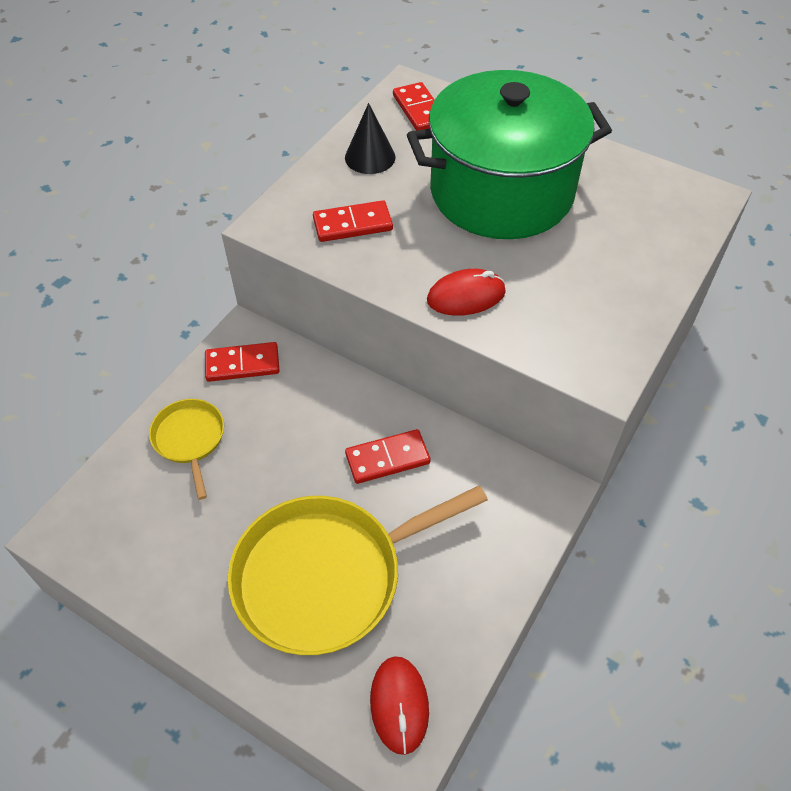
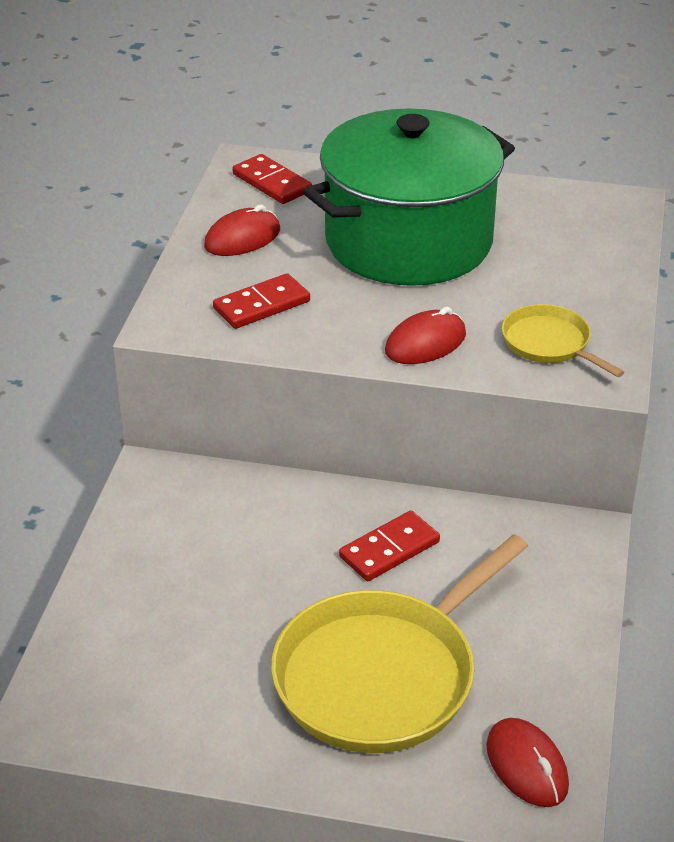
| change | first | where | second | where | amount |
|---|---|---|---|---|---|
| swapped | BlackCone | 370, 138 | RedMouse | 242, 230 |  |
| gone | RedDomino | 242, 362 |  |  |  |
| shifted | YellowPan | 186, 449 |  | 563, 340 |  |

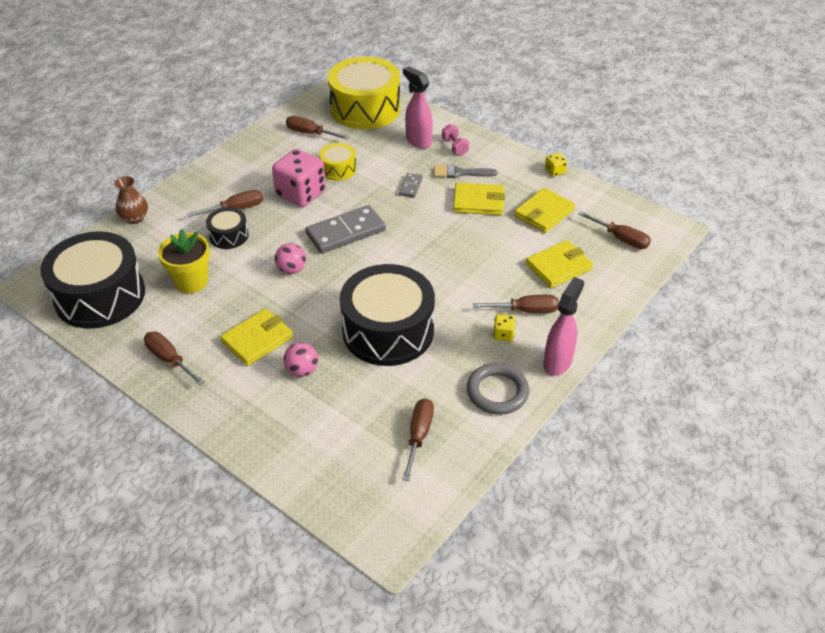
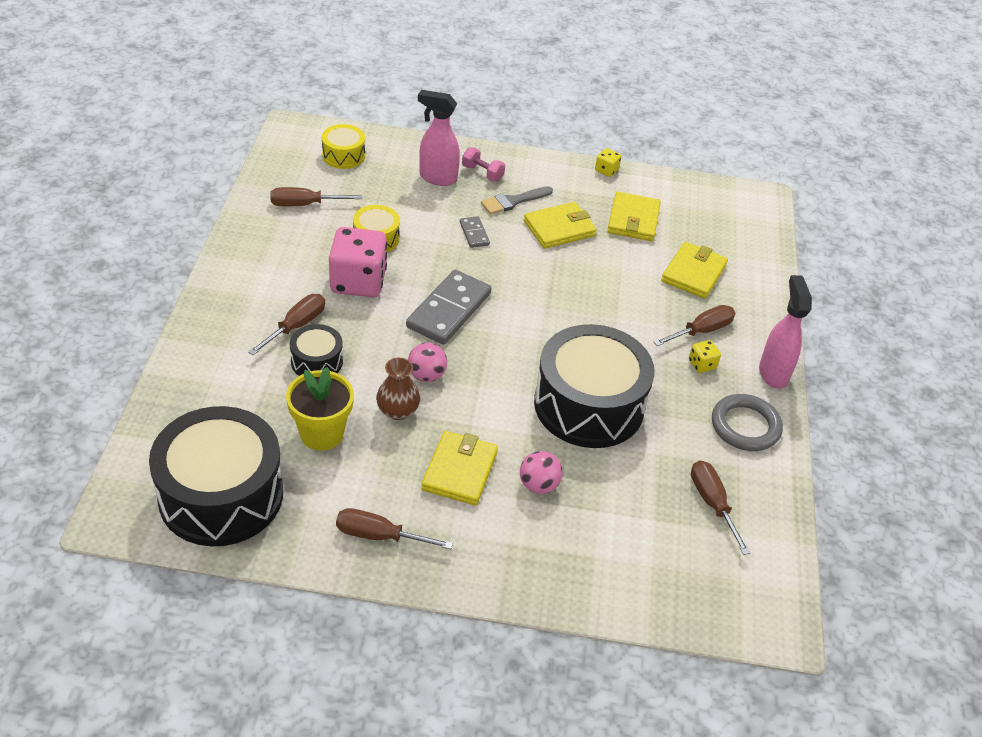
| change | first | where | second | where | amount |
|---|---|---|---|---|---|
| scaled | YellowDrum | 364, 93 |  | 343, 146 | x0.47 |
| shifted | BrownVase | 131, 200 |  | 398, 388 |  |
| gone | BrownScrewdriver | 614, 230 |  |  |  |

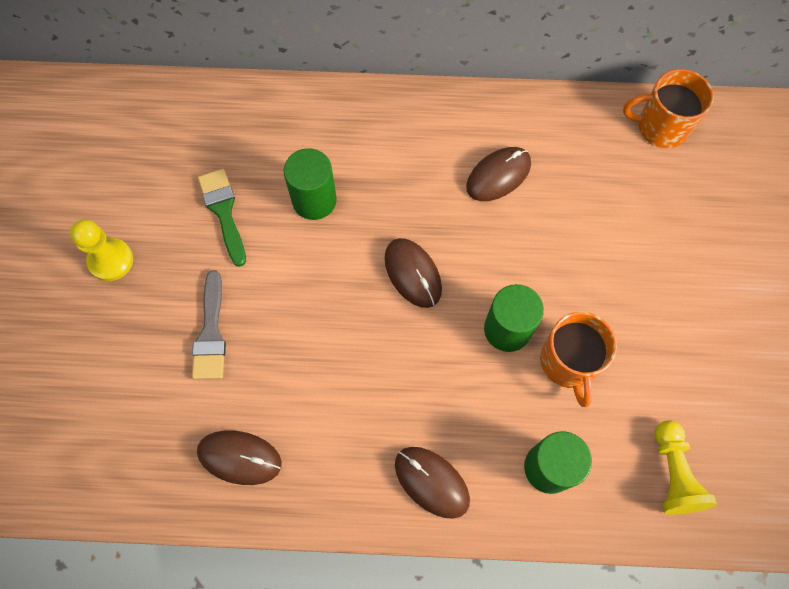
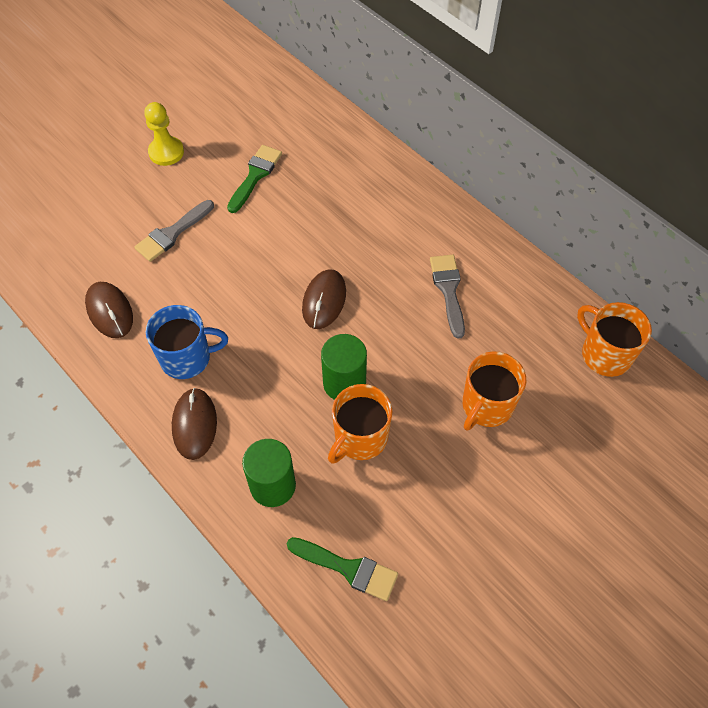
| change | first | where | second | where | amount |
|---|---|---|---|---|---|
| swapped | BrownMouse | 498, 174 | GreyBrush | 447, 297 |  |
| gone | GreenCylinder | 310, 184 |  |  |  |
| swapped | YellowPawn | 686, 467 | GreenBrush | 342, 569 |  |
| new |  |  | BlueMug | 187, 342 |  |
| new |  |  | OrangeMug | 494, 391 |  |

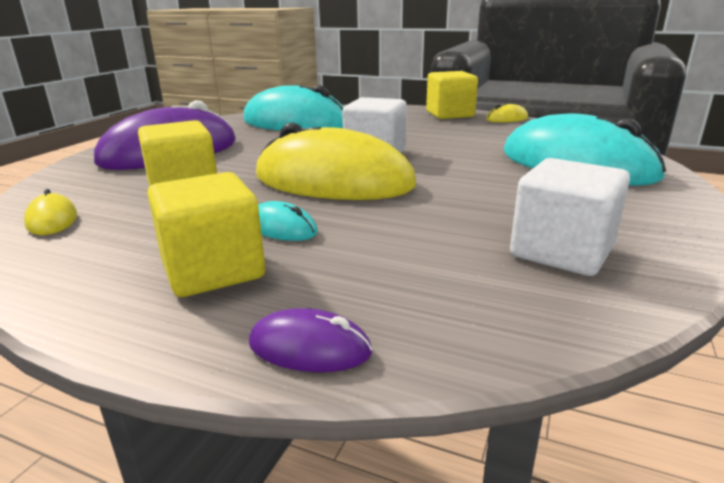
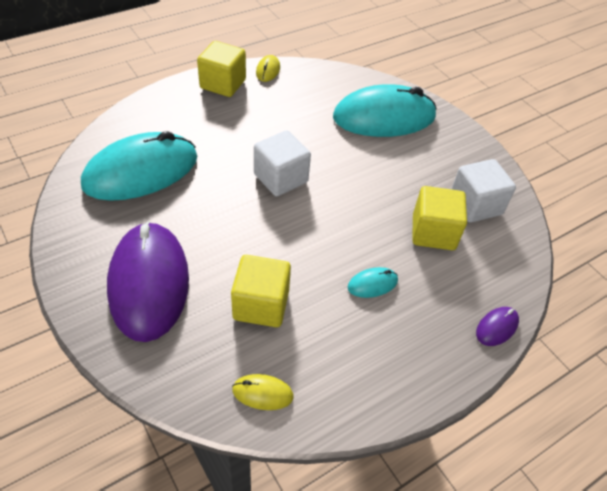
| change | first | where | second | where | amount |
|---|---|---|---|---|---|
| gone | YellowMouse | 336, 161 |  |  |  |
| shifted | YellowCube | 206, 234 |  | 439, 218 |  |

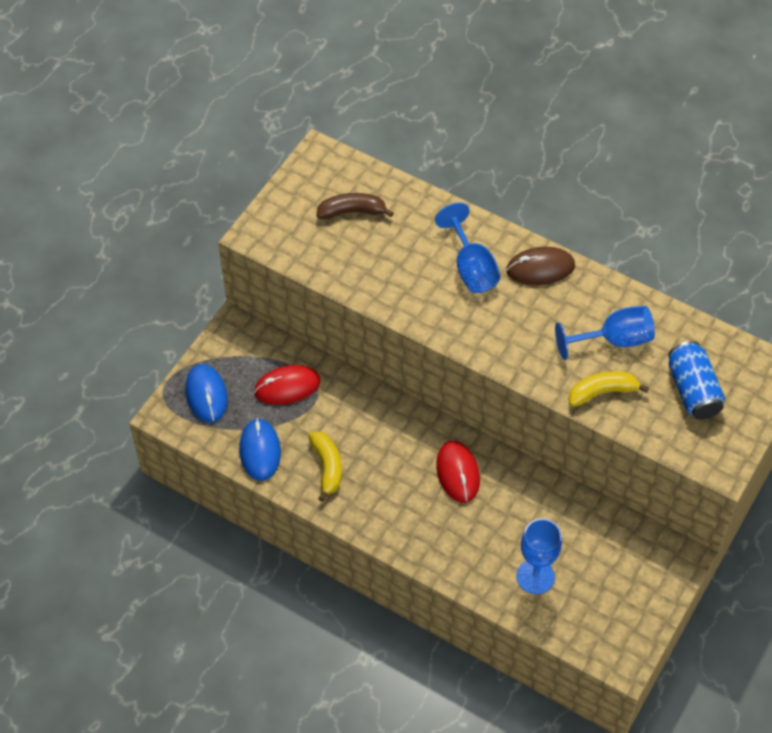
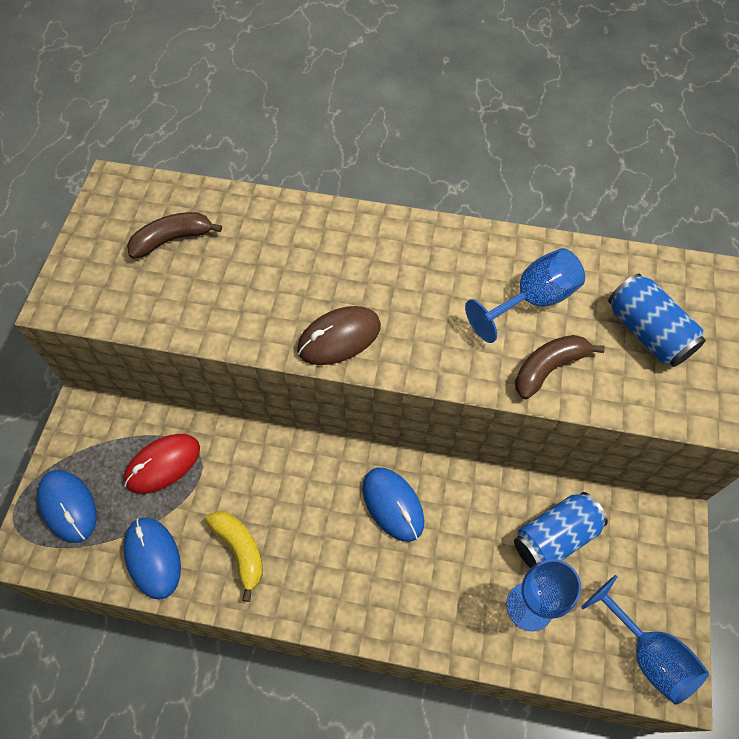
| change | first | where | second | where | amount |
|---|---|---|---|---|---|
| shifted | BlueGoblet | 468, 248 |  | 645, 640 |  |
| shifted | BrownMouse | 540, 266 |  | 339, 335 |  |
| repainted | YellowBanana | 608, 389 | BrownBanana | 560, 367 |  |
| repainted | RedMouse | 458, 472 | BlueMouse | 393, 505 |  |
| new |  |  | BlueCan | 561, 530 |  |

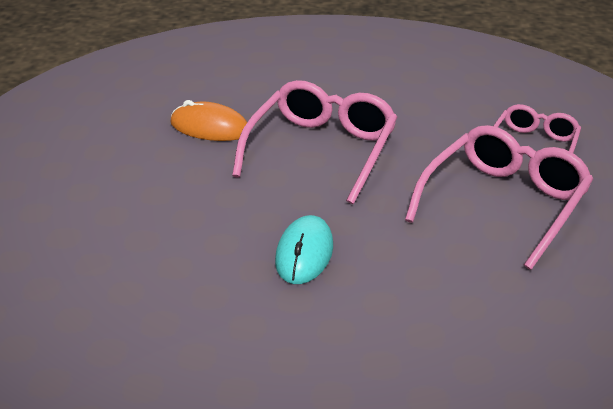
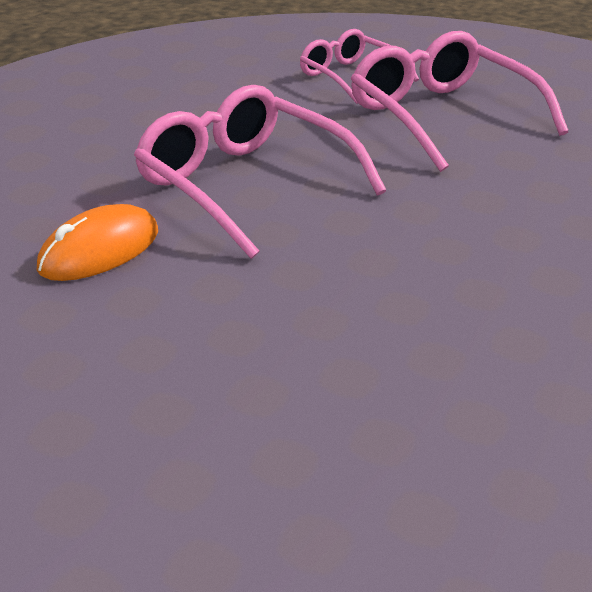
| change | first | where | second | where | amount |
|---|---|---|---|---|---|
| gone | TurquoiseMouse | 304, 249 |  |  |  |

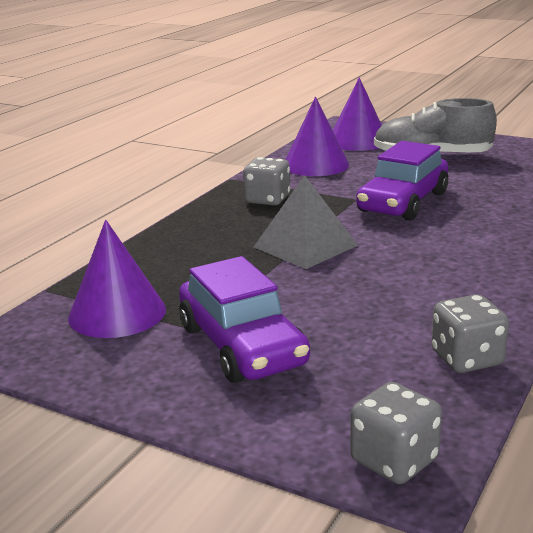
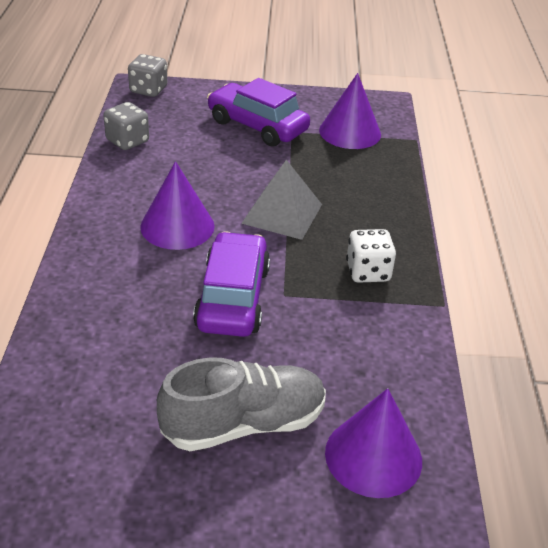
| change | first | where | second | where | amount |
|---|---|---|---|---|---|
| shifted | PurpleCone | 317, 136 |  | 177, 205 |  |
| repainted | GreyDice | 266, 181 | WhiteDice | 371, 256 |  |

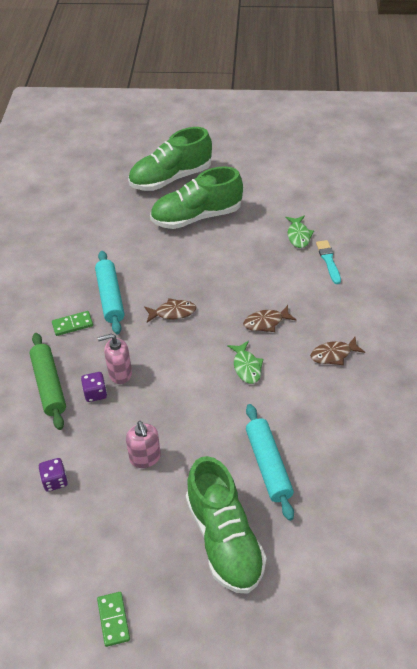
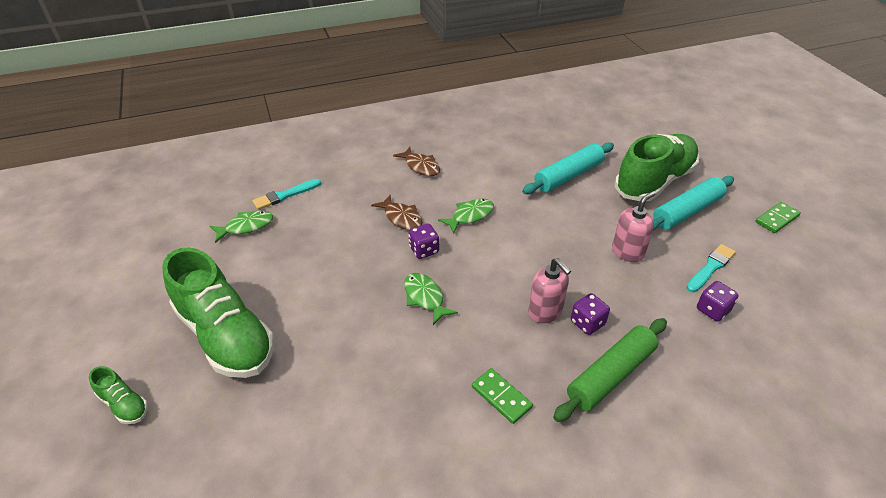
| change | first | where | second | where | amount |
|---|---|---|---|---|---|
| scaled | GreenShoe | 170, 159 |  | 118, 395 | x0.43 |
| shifted | TurquoiseRollingPin | 110, 292 |  | 693, 203 |  |
| repainted | BrownFish | 170, 310 | GreenFish | 431, 299 |  |
| new |  |  | PurpleDice | 424, 241 |  |
| new |  |  | TurquoiseBrush | 711, 268 |  |

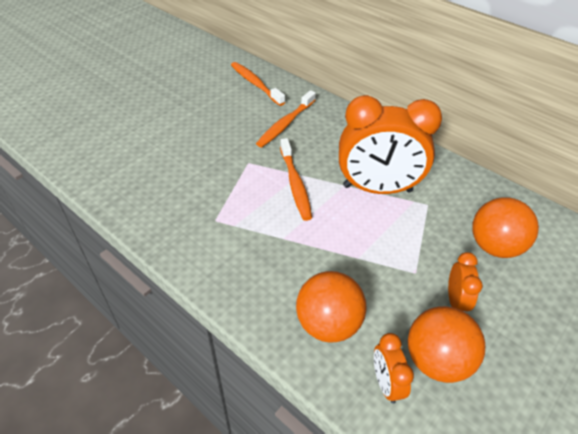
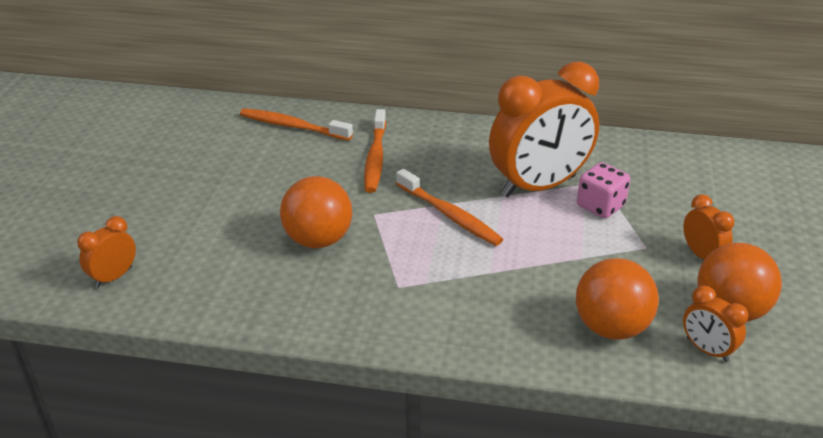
| change | first | where | second | where | amount |
|---|---|---|---|---|---|
| shifted | OrangeBall | 505, 227 |  | 316, 212 |  |
| new |  |  | PinkDice | 603, 190 |  |
| new |  |  | OrangeClock | 106, 252 |  |

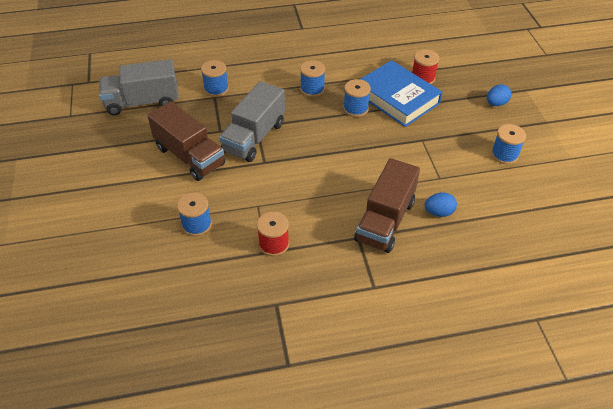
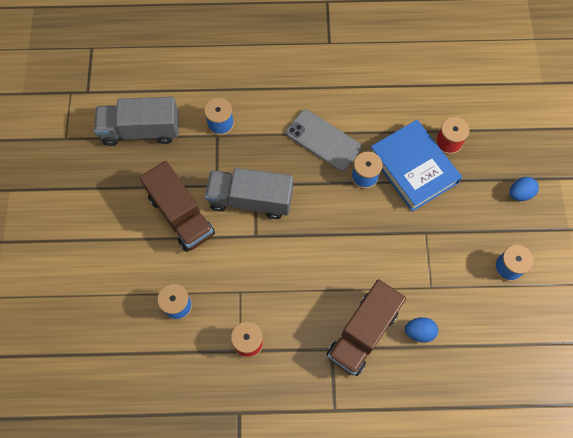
| change | first | where | second | where | amount |
|---|---|---|---|---|---|
| swapped | BlueSpool | 312, 78 | GreyPhone | 324, 140 |  |
| rotated | GreyTruck | 252, 121 |  | 249, 193 | 60 degrees clockwise |

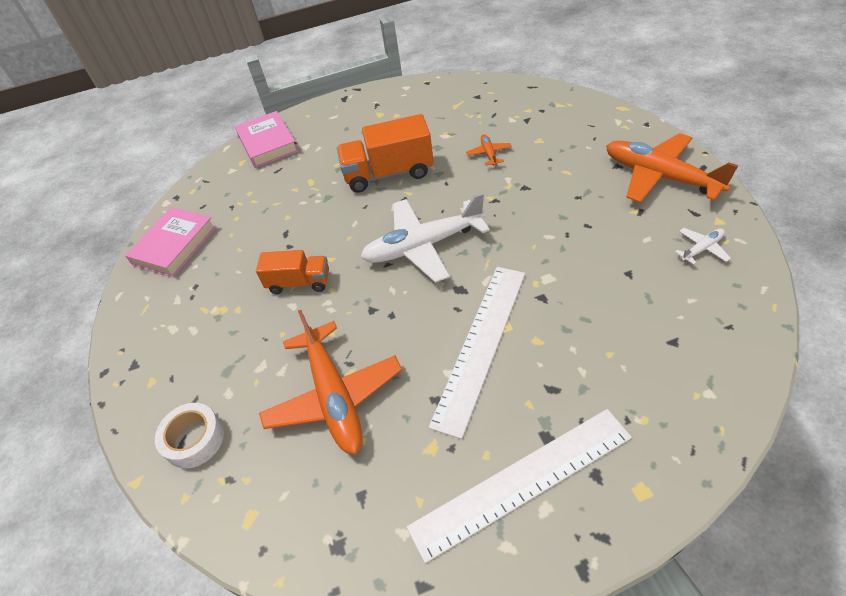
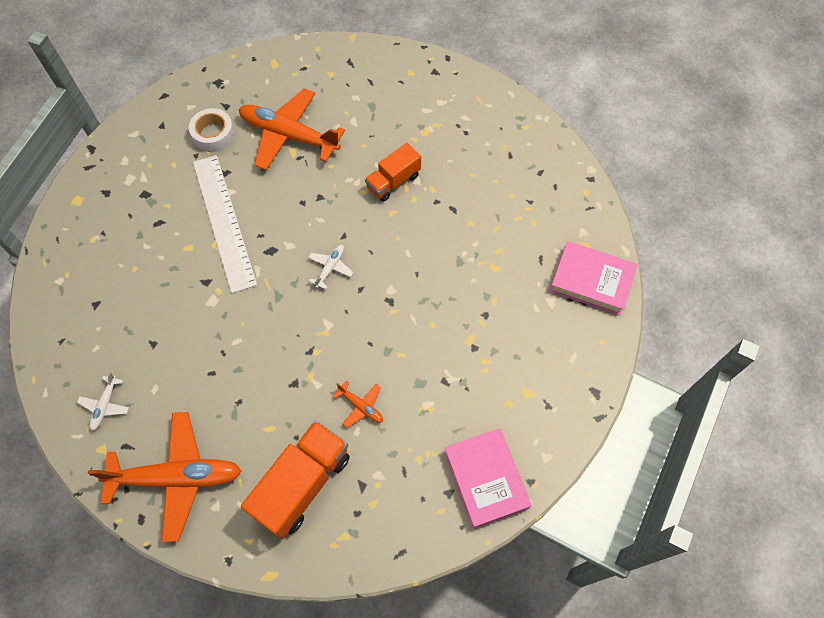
| change | first | where | second | where | amount |
|---|---|---|---|---|---|
| shifted | OrangeTruck | 385, 153 |  | 295, 480 |  |
| scaled | WhitePlane | 425, 238 |  | 330, 267 | x0.43 |
| shifted | PinkBook | 170, 242 |  | 487, 478 |  |
| shifted | WhiteTape | 189, 436 |  | 212, 130 |  |
| gone | WhiteRuler | 519, 486 |  |  |  |

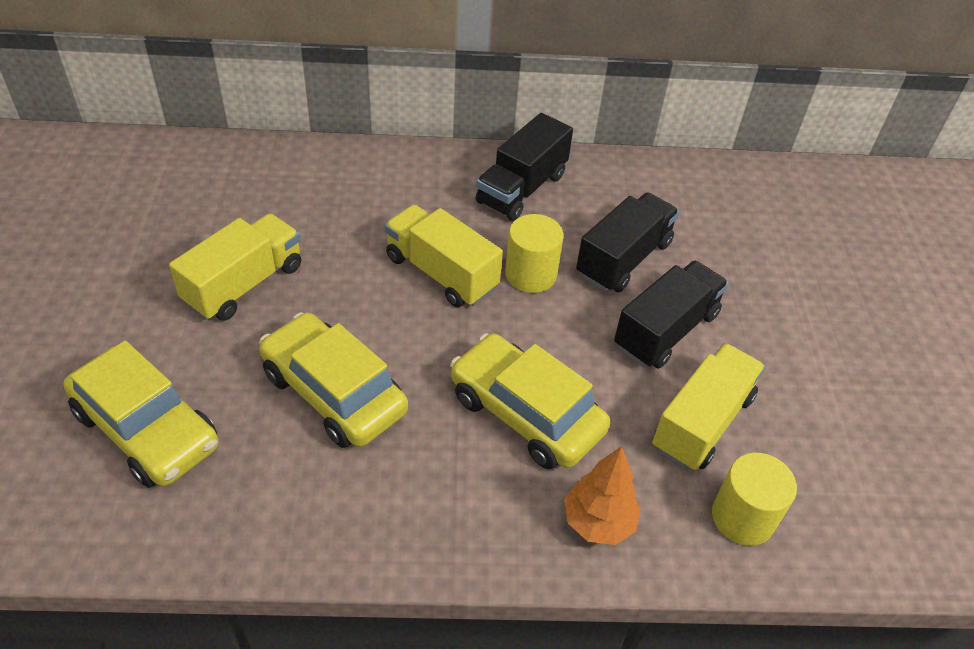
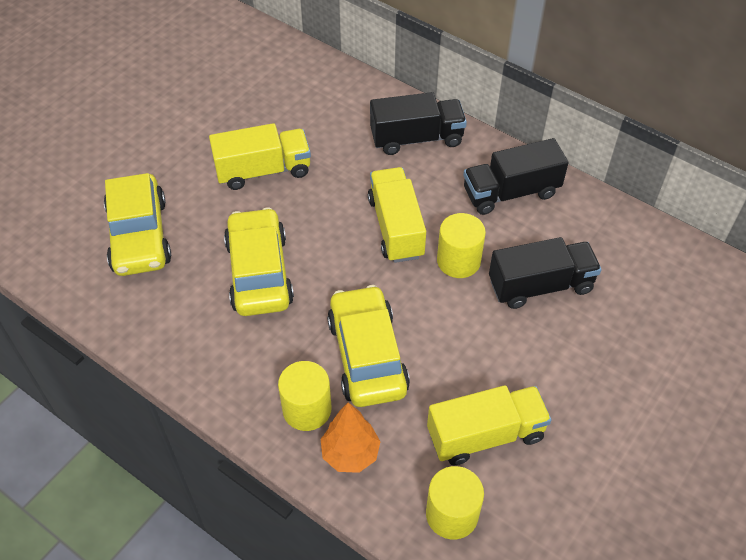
| change | first | where | second | where | amount |
|---|---|---|---|---|---|
| shifted | BlackTruck | 671, 315 |  | 418, 123 |  |
| new |  |  | YellowCylinder | 304, 396 |  |

